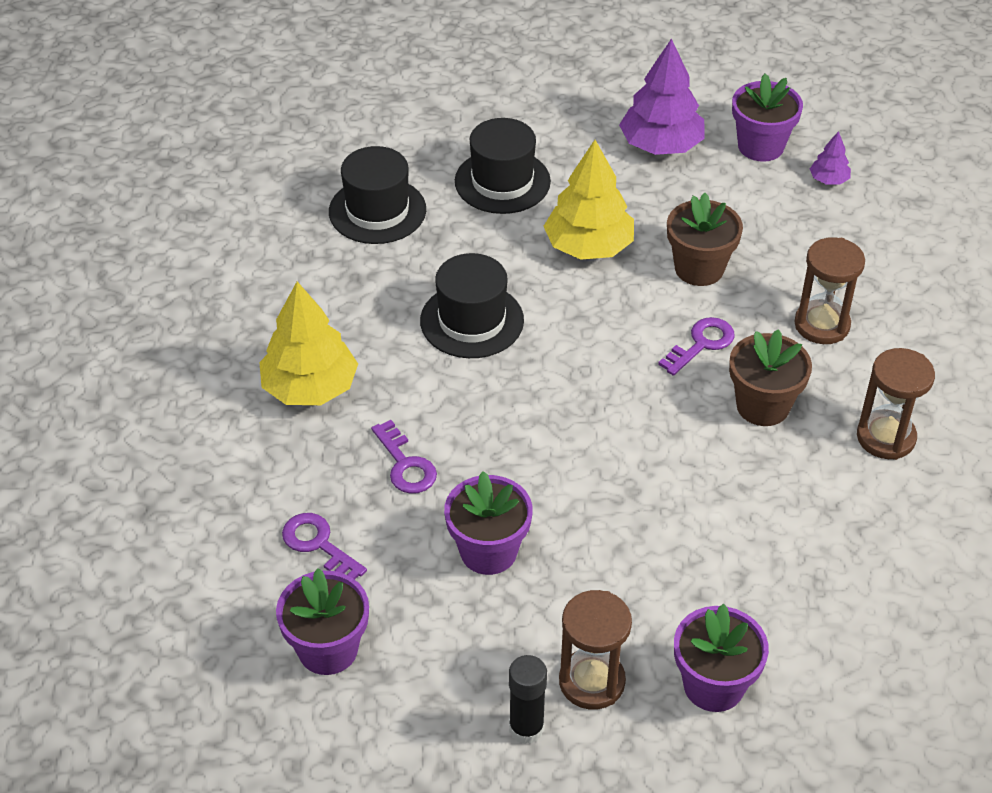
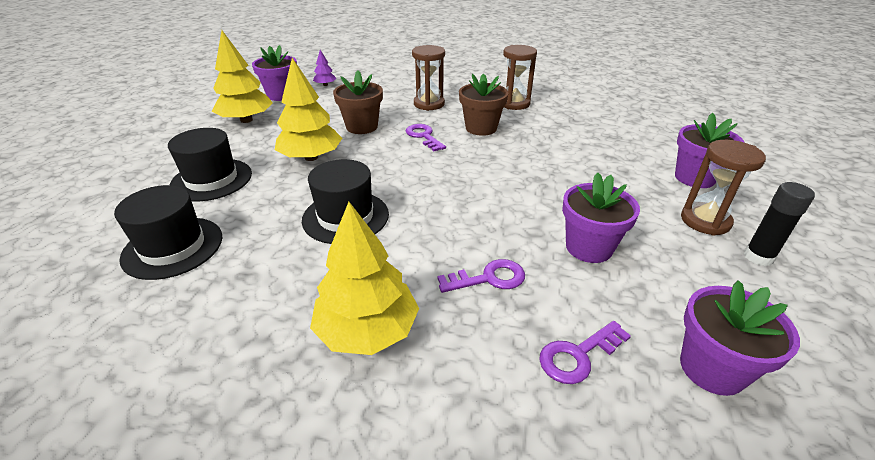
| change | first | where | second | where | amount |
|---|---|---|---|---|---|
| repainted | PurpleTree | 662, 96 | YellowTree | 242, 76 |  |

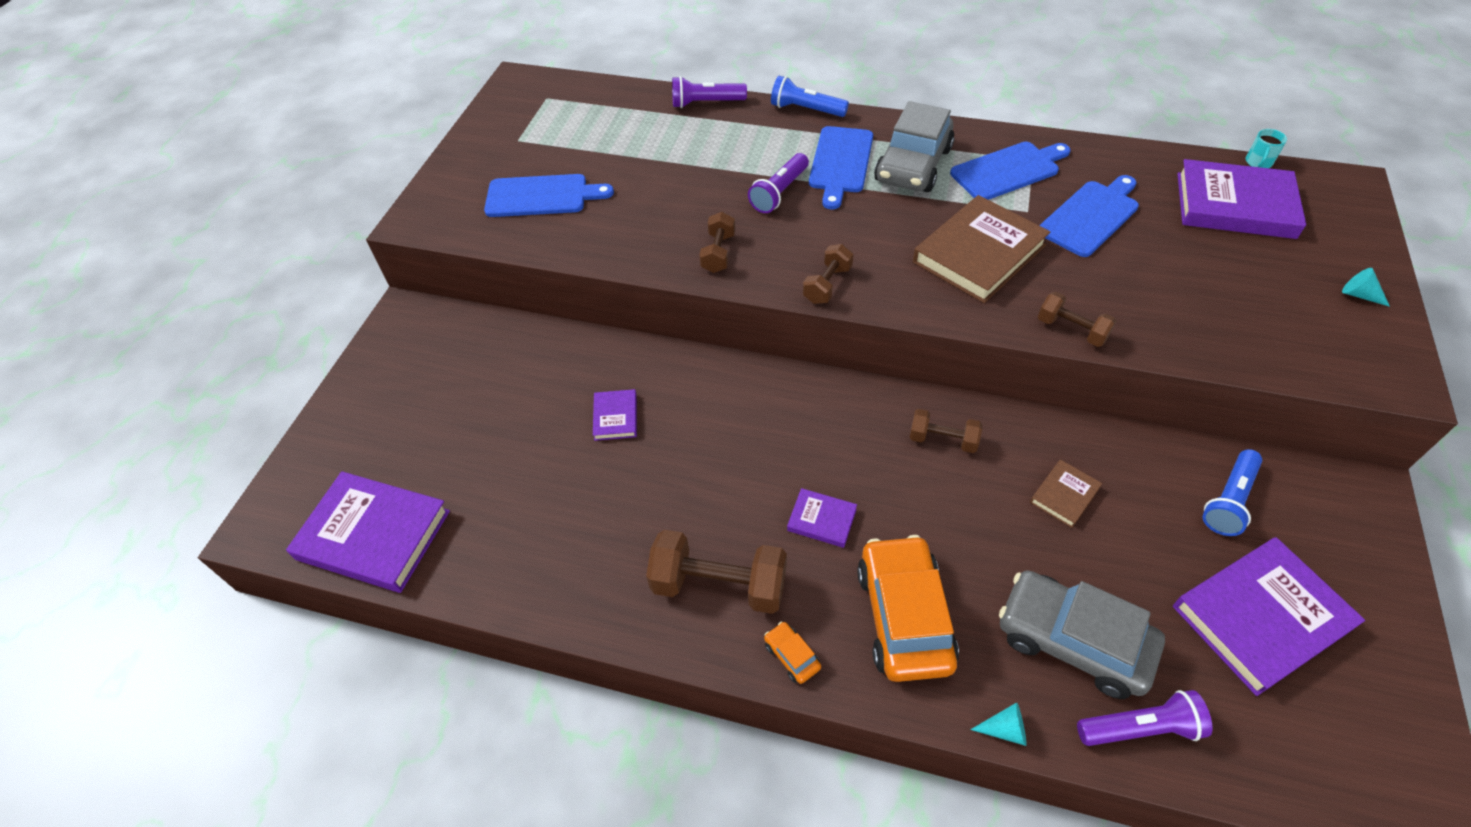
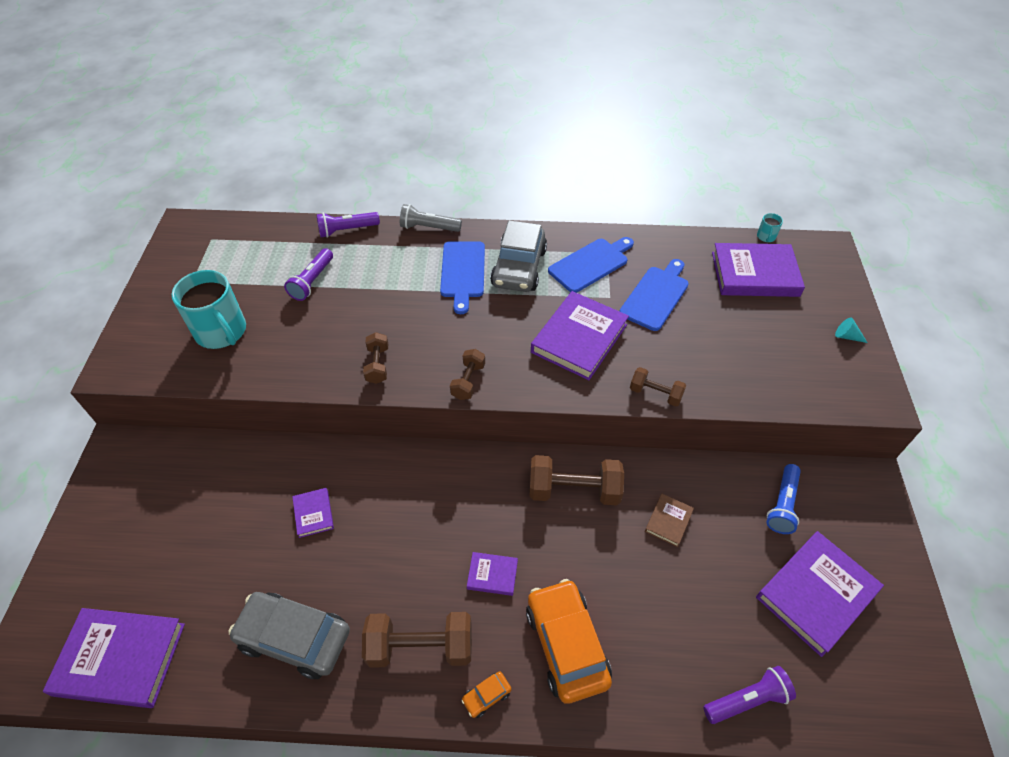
| change | first | where | second | where | amount |
|---|---|---|---|---|---|
| repainted | BlueFlashlight | 810, 96 | GreyFlashlight | 431, 218 |  |
| shifted | PurpleFlashlight | 778, 183 |  | 308, 274 |  |
| swapped | BlueCuttingBoard | 549, 195 | TurquoiseMug | 208, 309 |  |
| repainted | BrownBook | 981, 249 | PurpleBook | 580, 335 |  |
| scaled | BrownDumbbell | 945, 431 |  | 576, 480 | x1.76 |
| shifted | GreyCar | 1082, 634 |  | 289, 635 |  |
| rotated | OrangeCar | 792, 653 |  | 486, 695 | 75 degrees counterclockwise |
| gone | TurquoiseCone | 998, 724 |  |  |  |

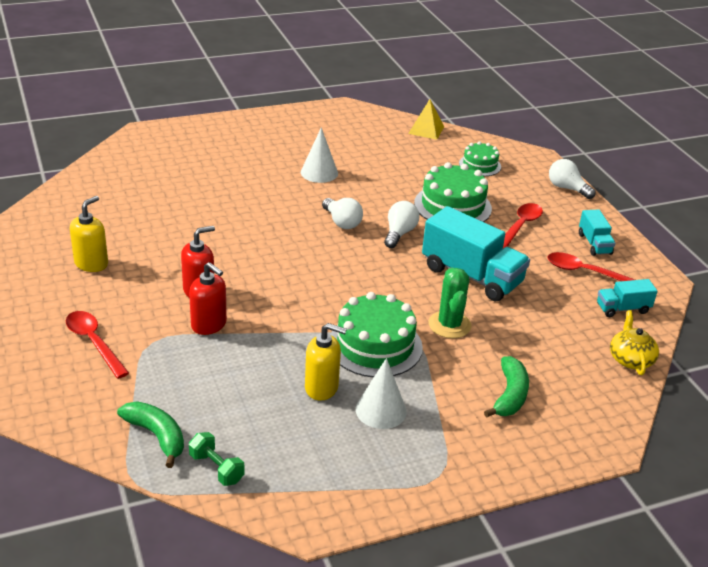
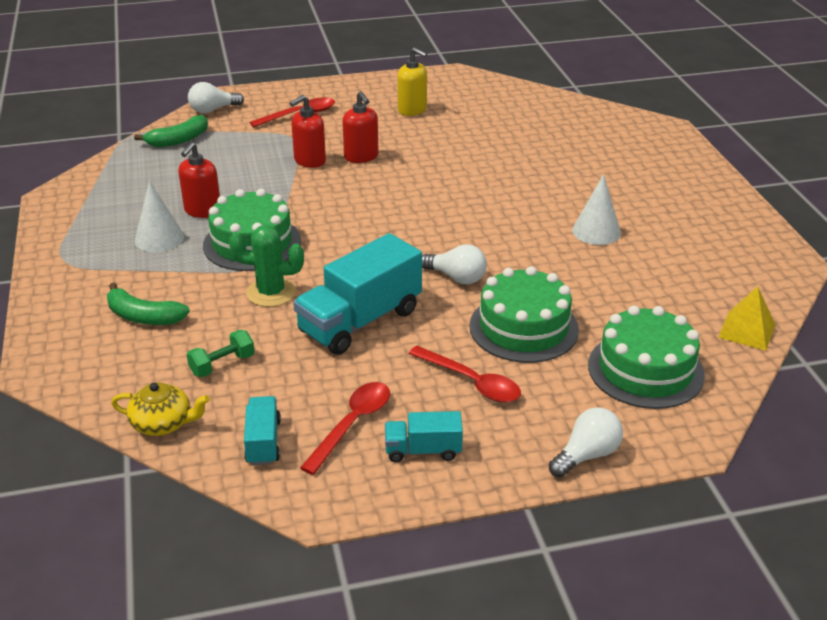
| change | first | where | second | where | amount |
|---|---|---|---|---|---|
| scaled | GreenCake | 480, 158 |  | 646, 357 | x1.72 |
| shifted | WhiteLightBulb | 342, 213 |  | 216, 98 |  |
| repainted | YellowSoapDispenser | 326, 362 | RedSoapDispenser | 199, 180 |  |
| shifted | GreenDumbbell | 217, 459 |  | 220, 353 |  |

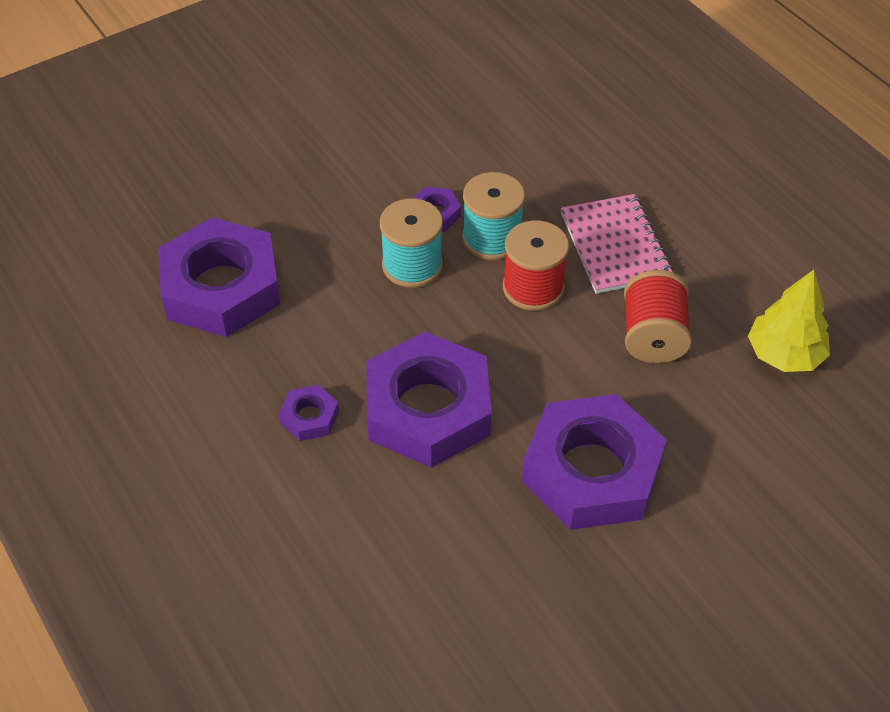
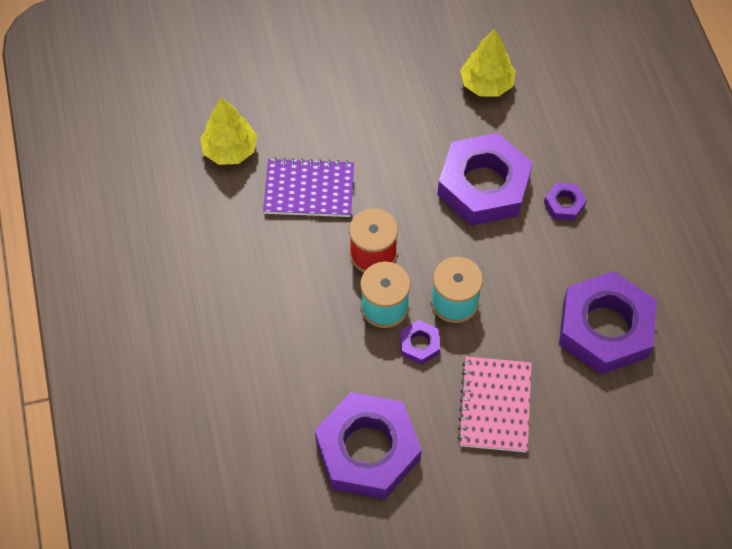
| change | first | where | second | where | amount |
|---|---|---|---|---|---|
| shifted | PinkNotebook | 617, 244 |  | 494, 404 |  |
| swapped | RedSpool | 658, 316 | PurpleNotebook | 308, 187 |  |
| shifted | PurpleNut | 594, 462 |  | 368, 445 |  |
| new |  |  | YellowTree | 488, 62 |  |

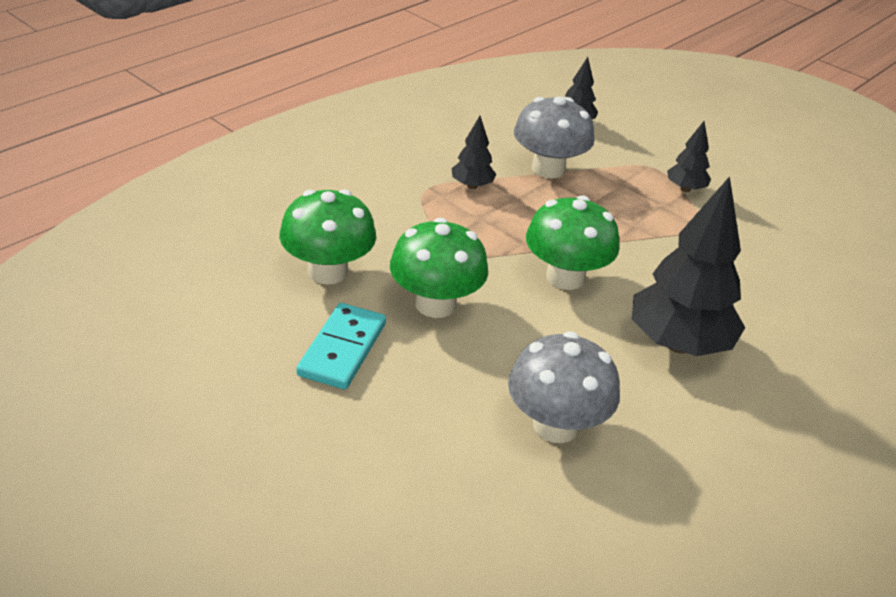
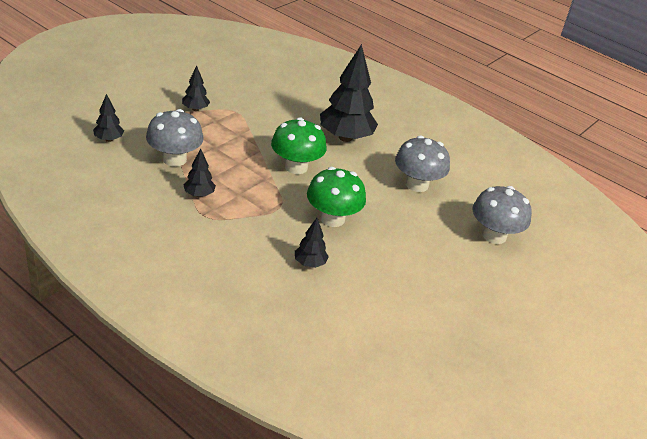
| change | first | where | second | where | amount |
|---|---|---|---|---|---|
| swapped | GreenMushroom | 327, 237 | BlackTree | 312, 243 |  |
| gone | TurquoiseDomino | 341, 346 |  |  |  |
| new |  |  | GreyMushroom | 502, 215 |  |

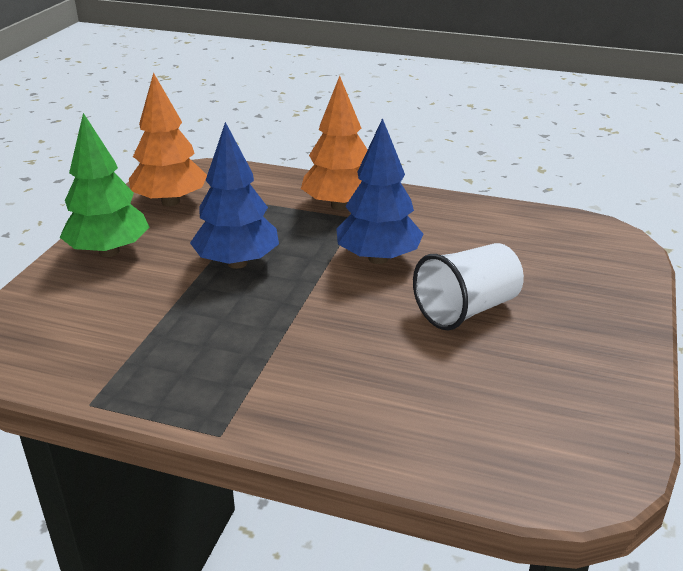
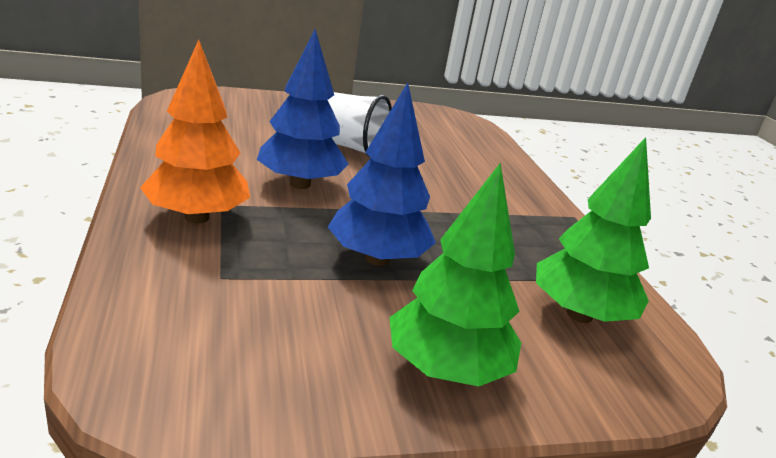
| change | first | where | second | where | amount |
|---|---|---|---|---|---|
| gone | OrangeTree | 168, 139 |  |  |  |
| new |  |  | GreenTree | 593, 230 |  |

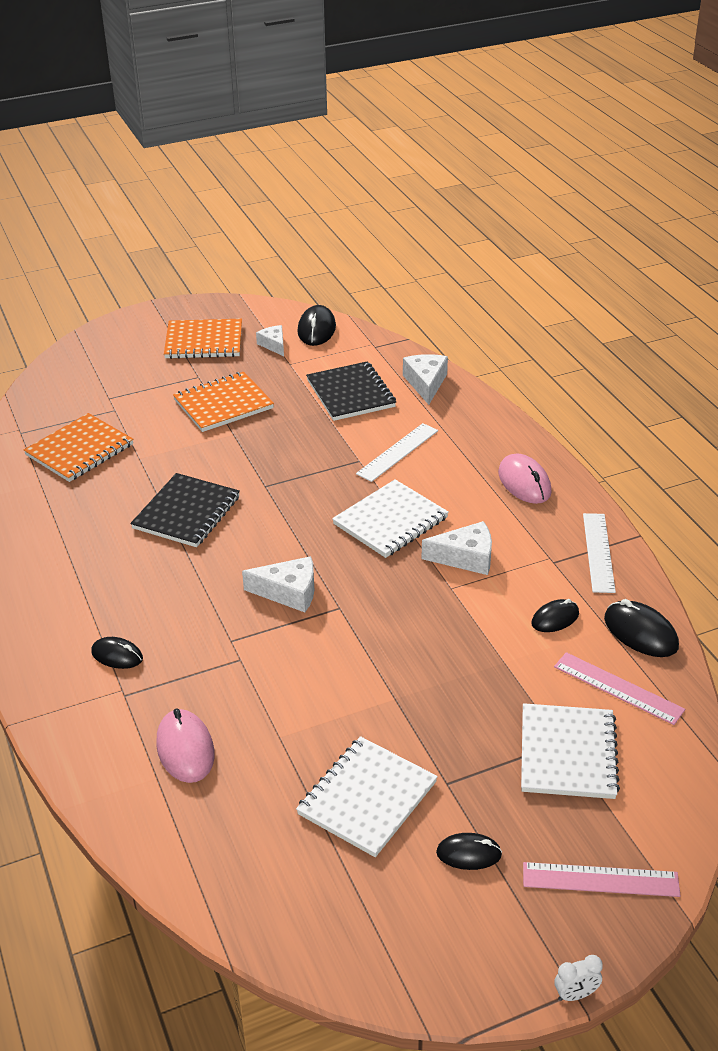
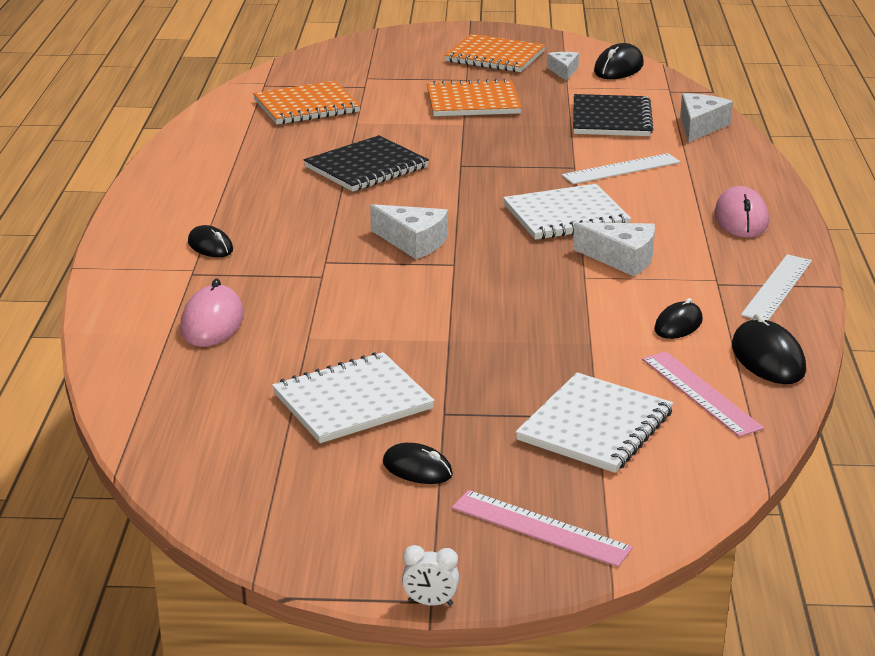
| change | first | where | second | where | amount |
|---|---|---|---|---|---|
| rotated | BlackMouse | 555, 615 |  | 678, 318 | 45 degrees counterclockwise |

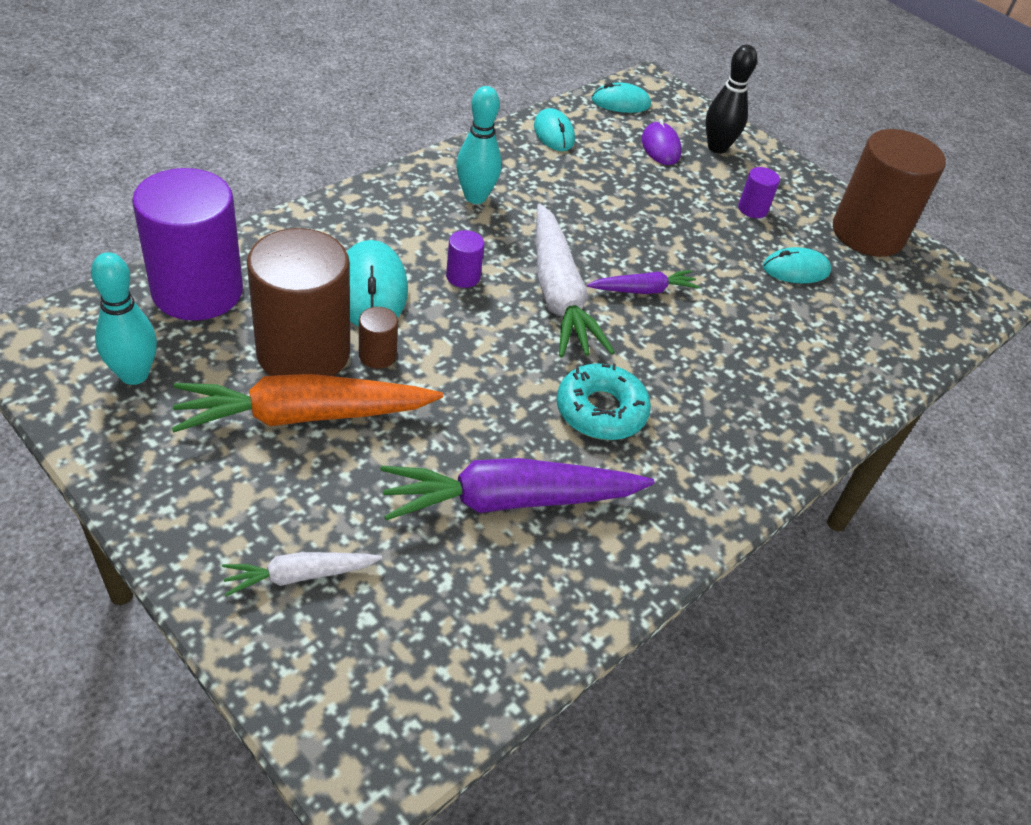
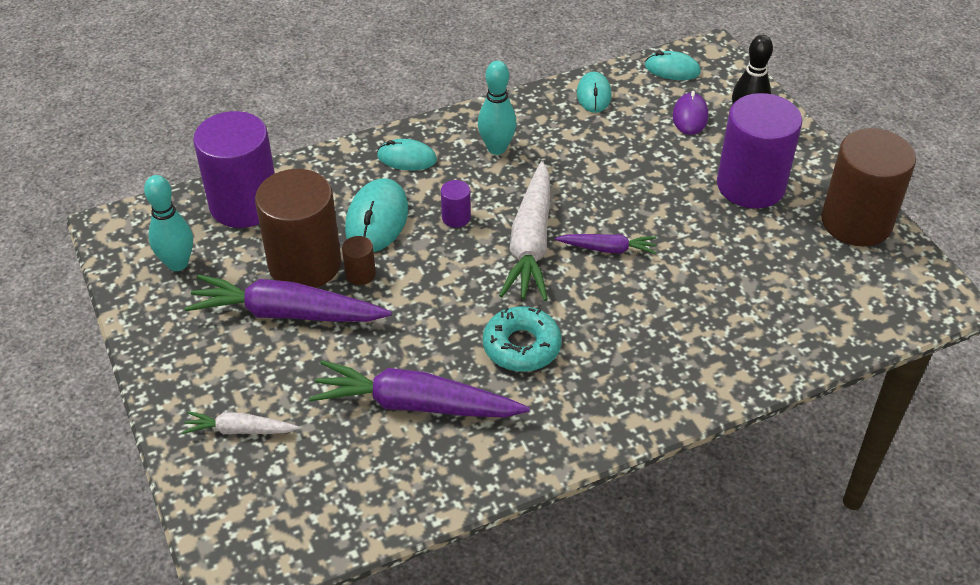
| change | first | where | second | where | amount |
|---|---|---|---|---|---|
| scaled | PurpleCylinder | 759, 192 |  | 759, 150 | x2.42 |
| shifted | TurquoiseMouse | 797, 265 |  | 407, 155 |  |
| repainted | OrangeCarrot | 307, 403 | PurpleCarrot | 288, 298 |  |

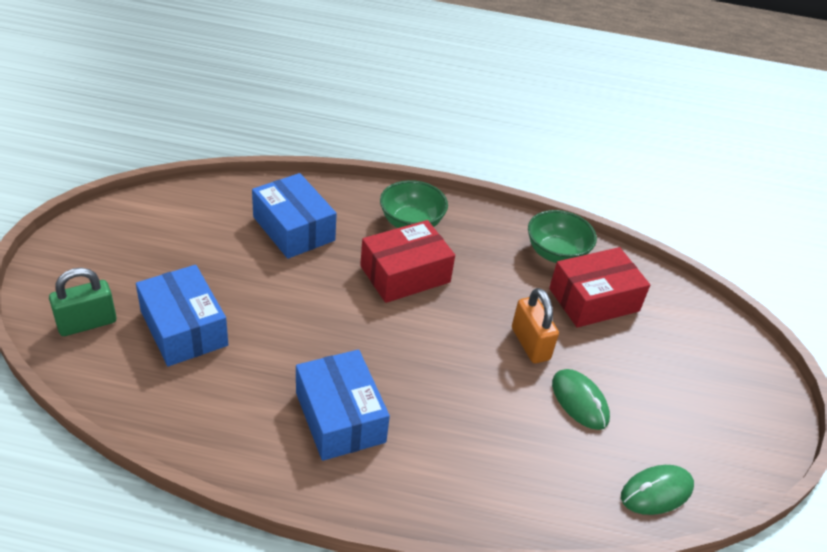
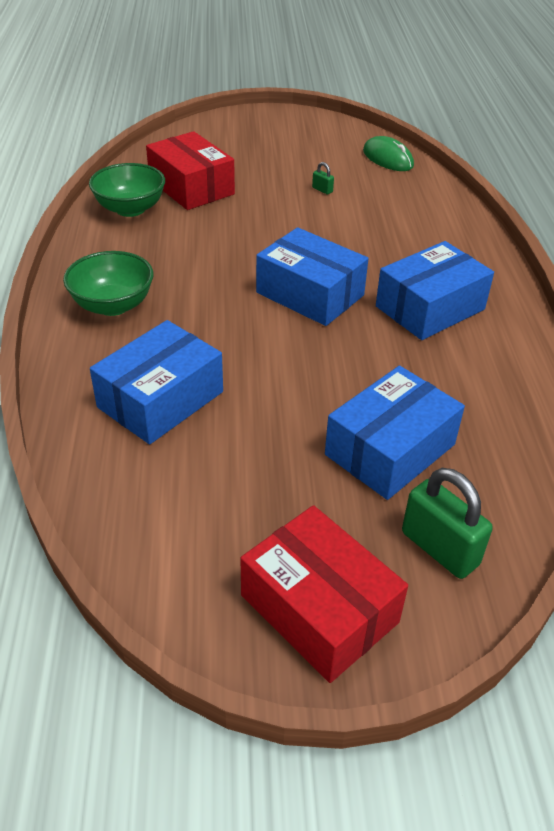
| change | first | where | second | where | amount |
|---|---|---|---|---|---|
| shifted | RedBox | 407, 261 |  | 324, 594 |  |
| gone | OrangePadlock | 535, 325 |  |  |  |
| swapped | GreenMouse | 581, 399 | GreenPadlock | 323, 178 |  |
| new |  |  | BlueBox | 312, 276 |  |

